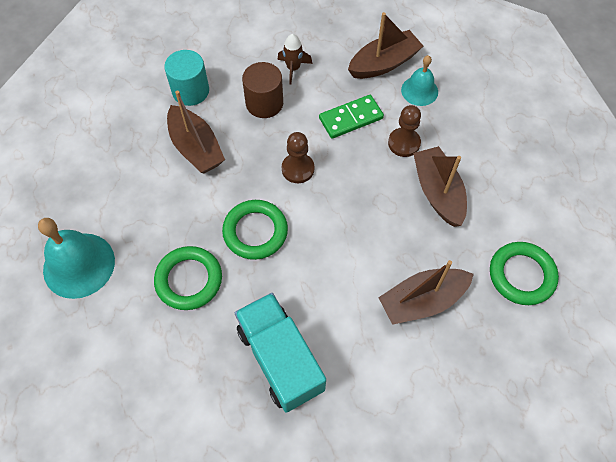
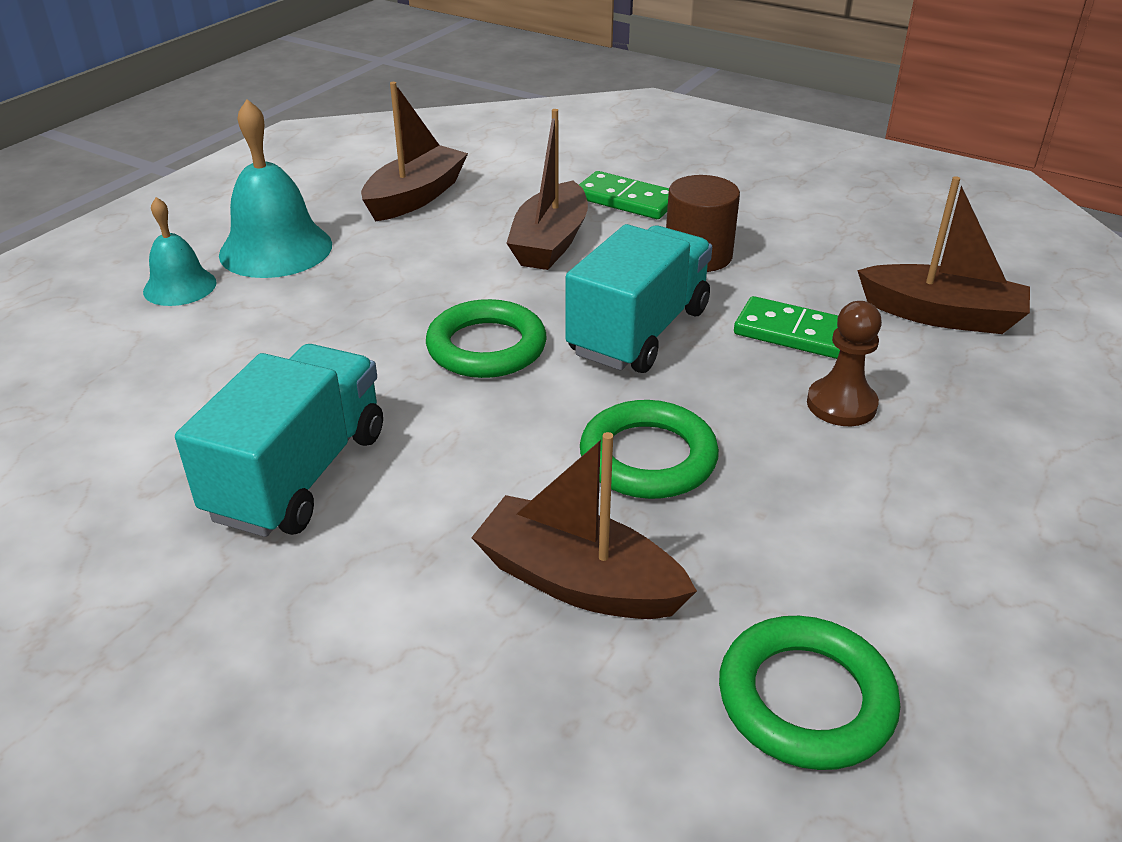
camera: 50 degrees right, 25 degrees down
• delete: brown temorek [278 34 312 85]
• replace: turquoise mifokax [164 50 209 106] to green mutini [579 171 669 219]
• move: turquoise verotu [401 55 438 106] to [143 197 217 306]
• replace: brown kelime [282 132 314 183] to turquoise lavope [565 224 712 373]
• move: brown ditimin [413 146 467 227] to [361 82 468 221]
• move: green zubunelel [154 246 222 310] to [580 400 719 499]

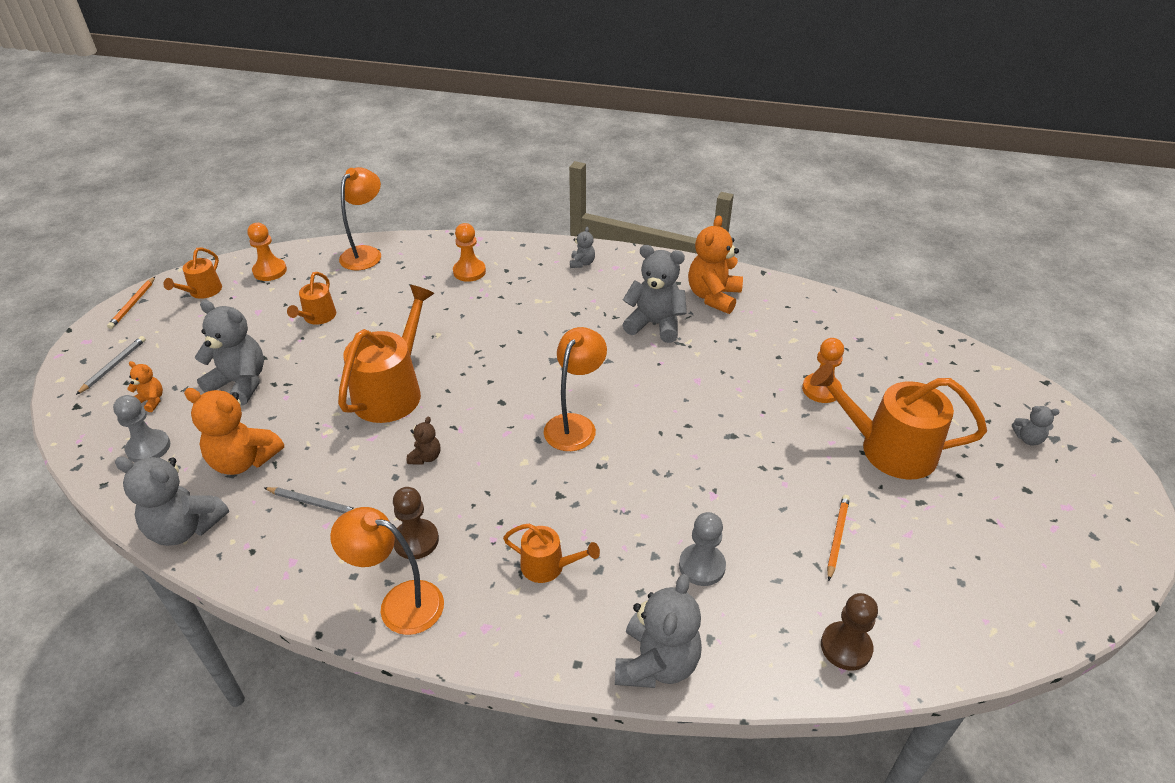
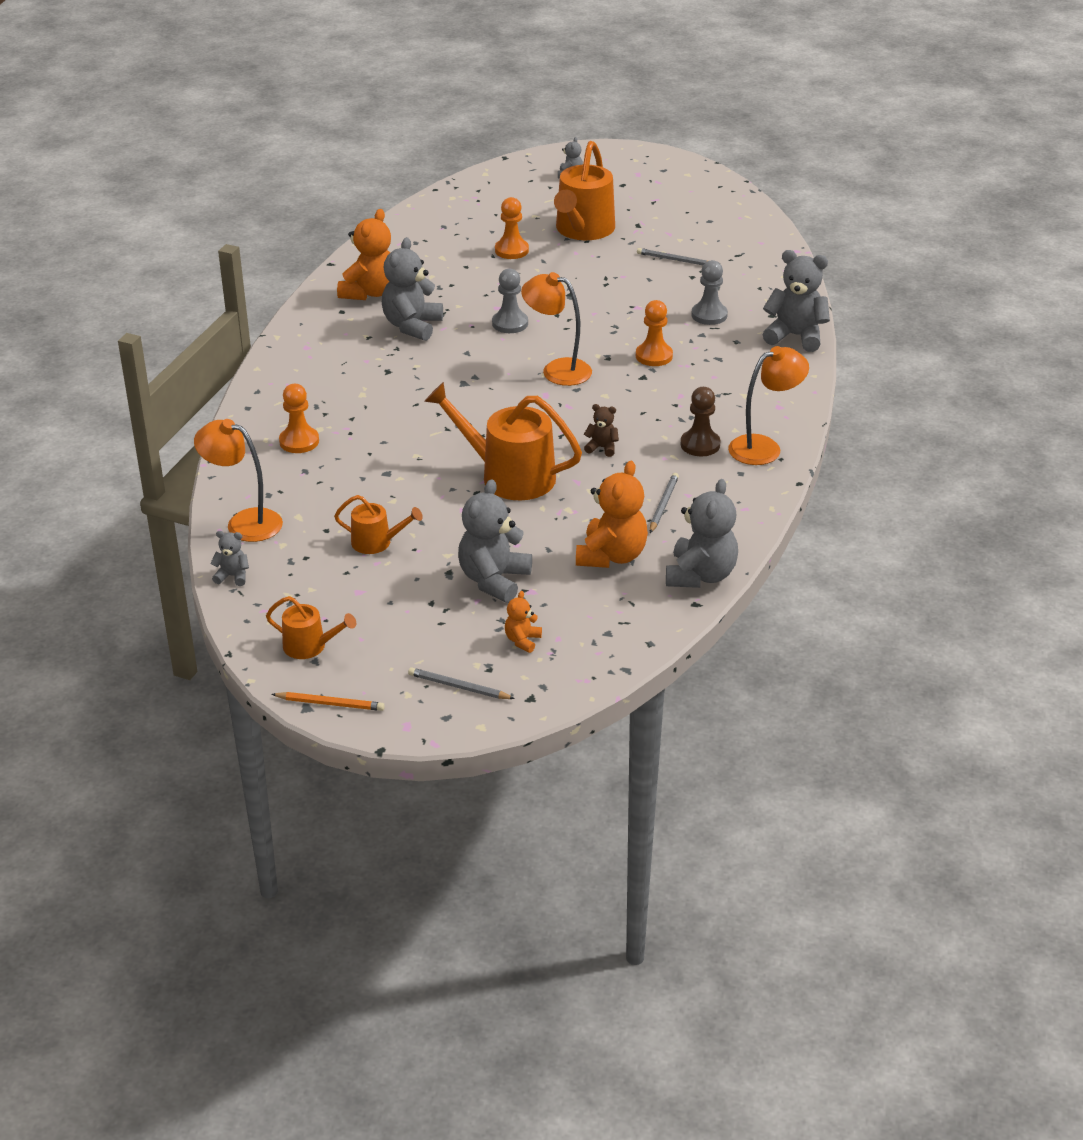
camera: 90 degrees left, 5 degrees down
• rotate: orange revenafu [688 216 743 314] = [337 209 391 300] 90 degrees counterclockwise
• move: orange kelime [247 223 287 281] to [636 300 673 366]
• move: grey revenafu [570 227 595 268] to [210 531 249 586]
• move: grey kelime [113 395 170 462] to [492 268 528 333]
• recolor: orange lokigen [827 495 850 581] to grey lokigen [637 248 708 265]
• rotate: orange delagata [330 507 444 635] = [728 346 809 465] 135 degrees counterclockwise
• delete: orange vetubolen [503 524 600 583]
• delete: brown kelime [821 593 878 670]

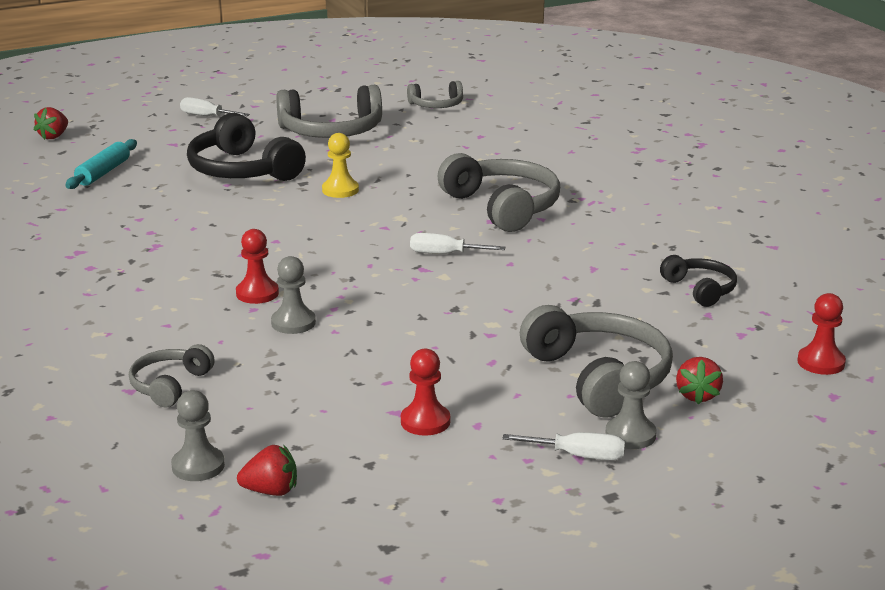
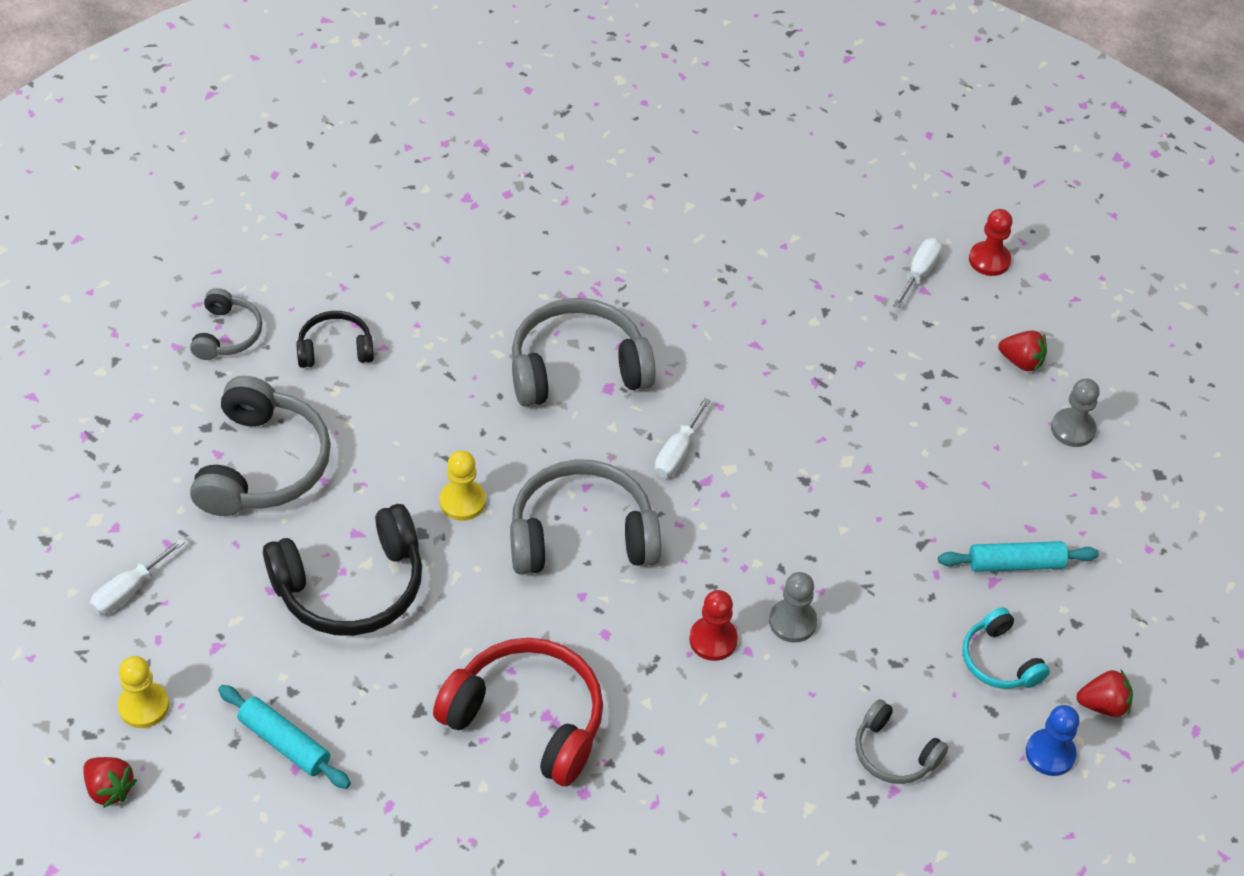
camera: 75 degrees left, 25 degrees up
• move: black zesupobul [660 255 737 307] to [297 311 374 368]
• move: grey zesupobul [520 305 673 418] to [510 459 661 574]
• replace: red kelime [401 349 450 436] to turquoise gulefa [938 541 1099 572]
• recolor: grey kelime [171 390 225 481] to blue kelime [1026 705 1079 776]
• move: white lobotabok [502 432 625 460] to [893 238 942 308]
• rotate: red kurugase [237 445 297 496] = [1076 670 1133 717] 75 degrees clockwise
• insert: turquoise zesupobul [962 607 1050 689]
• insert: red zesupobul [433 638 603 786]
• insert: yellow kelime [118 656 169 728]

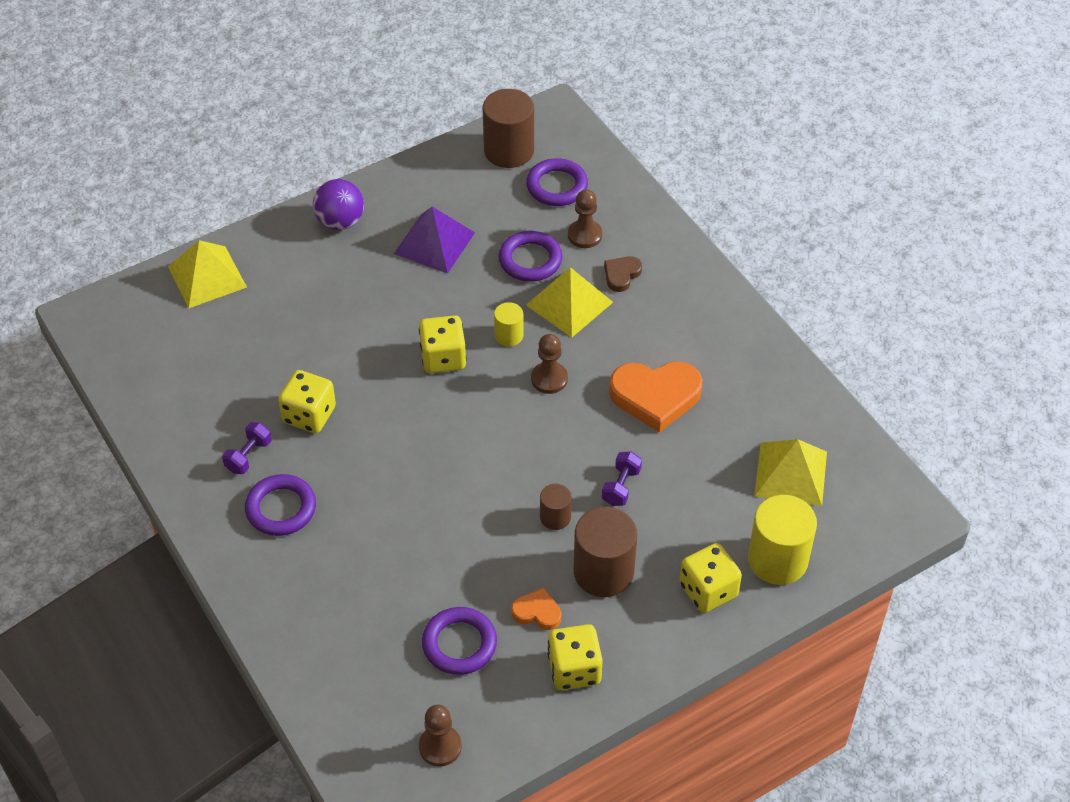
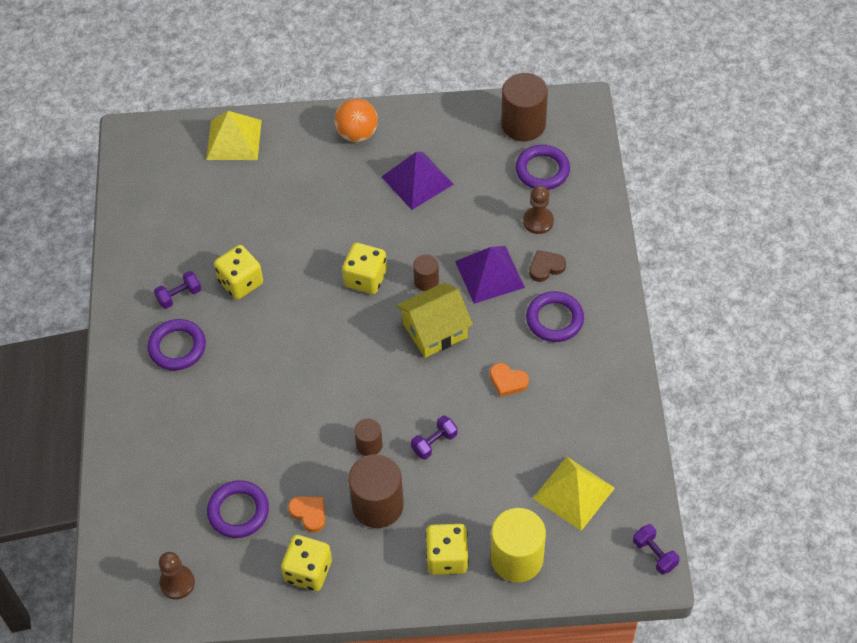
camera: 30 degrees right, 5 degrees up
• recolor: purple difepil [313 179 364 230] to orange difepil [334 98 378 142]
• move: purple zubunelel [499 231 562 282] to [526 291 584 342]
• recolor: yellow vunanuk [526 267 613 337] to purple vunanuk [455 246 525 304]
• recolor: yellow mifokax [494 302 524 346] to brown mifokax [413 255 439 291]
• replace: brown kelime [531 334 568 394] to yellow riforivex [396 282 473 358]
• resize: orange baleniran [609 361 703 433] = [490 363 529 397] x0.50
• insert: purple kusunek [633 524 680 575]

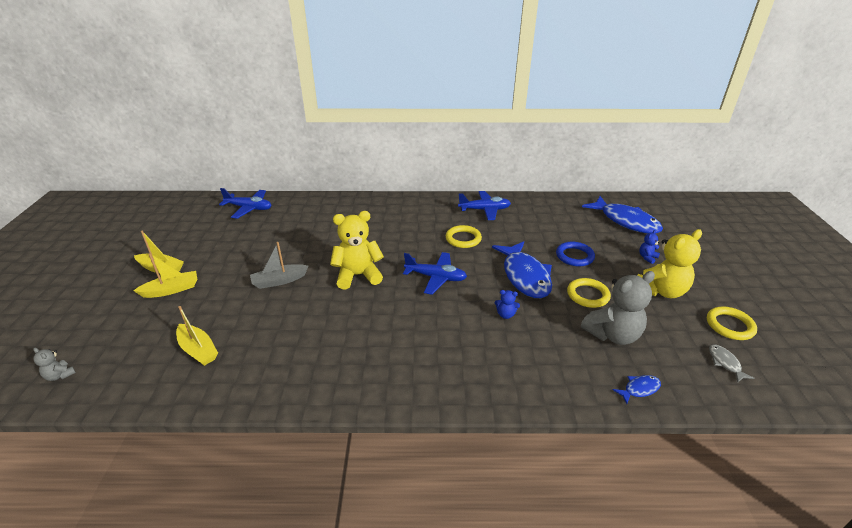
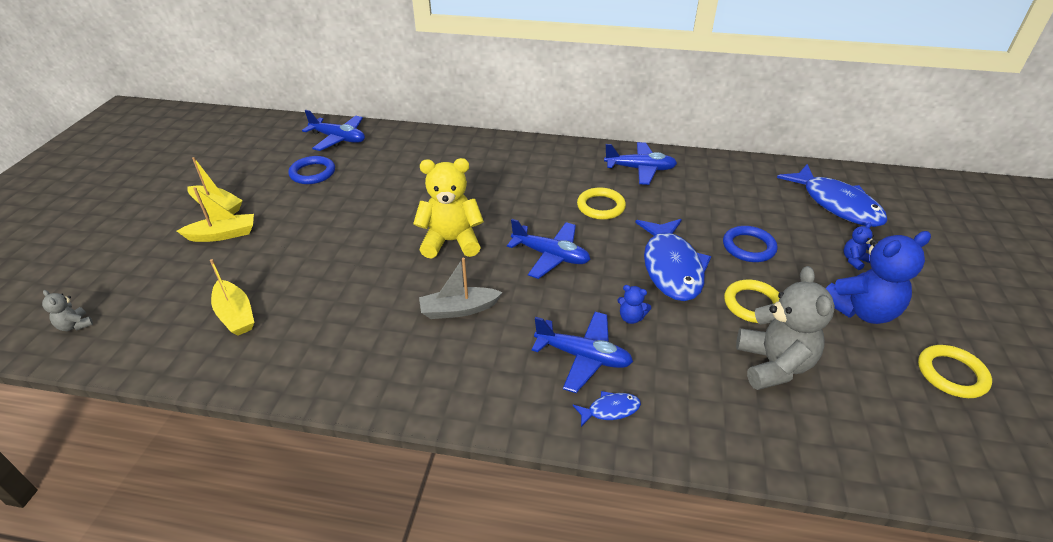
camera: 10 degrees right, 5 degrees up
• recolor: yellow revenafu [637 229 702 298] to blue revenafu [826 231 931 324]
• move: grey ditimin [250 242 309 289] to [419 258 503 319]
• rotate: grey revenafu [581 271 655 345] = [736 266 835 390] 75 degrees counterclockwise
• delete: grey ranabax [709 344 755 383]
• move: blue ranabax [613 375 661 404] to [572 391 641 427]
• insert: blue zubunelel [288 156 335 184]
• insert: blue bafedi [532 312 633 393]

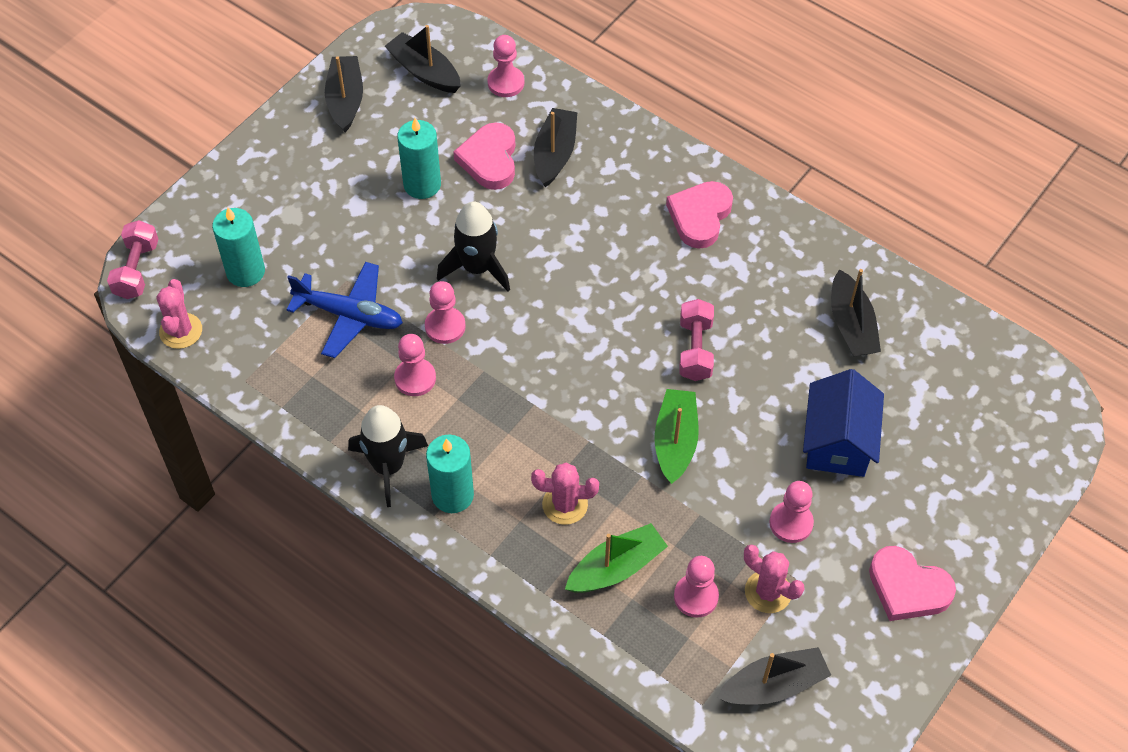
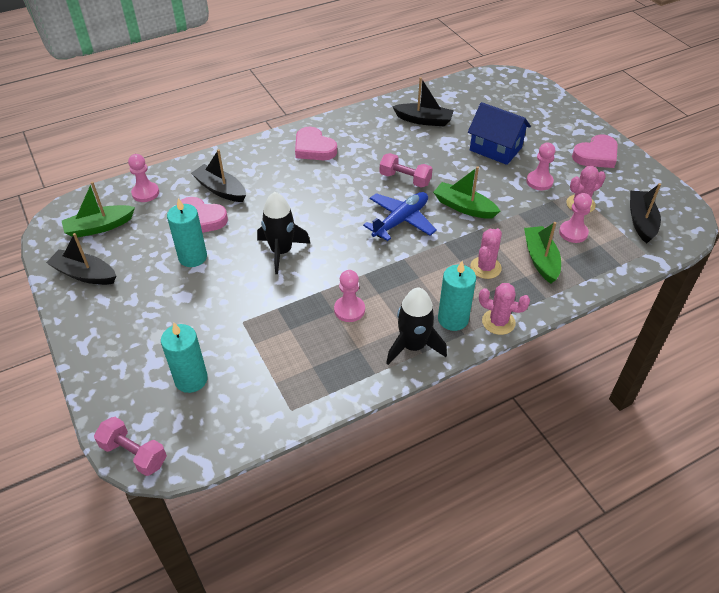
camera: 65 degrees left, 10 degrees down
• recolor: black ditimin [385 25 461 93] to green ditimin [62 182 135 238]
• move: blue bafedi [286 262 403 358] to [363 192 437 241]
• move: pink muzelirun [156 279 202 349] to [479 283 530 335]
• delete: pink kelime [425 281 466 344]

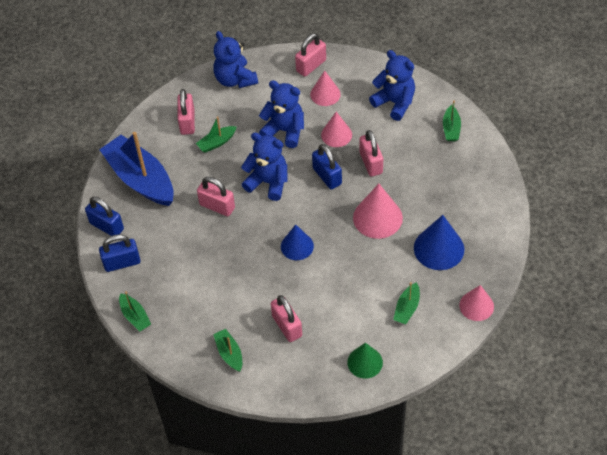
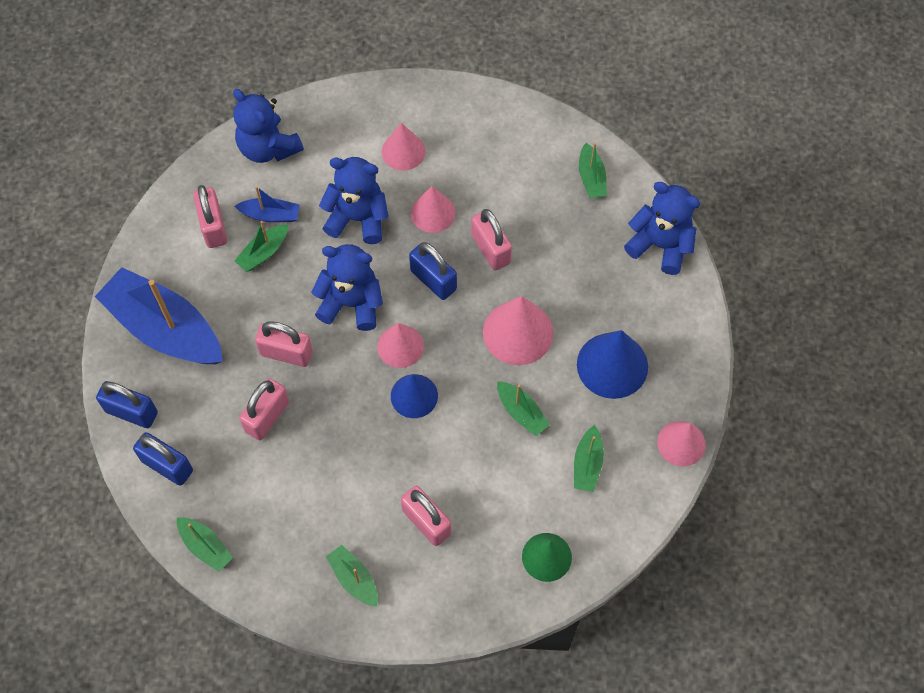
camera: 15 degrees left, 10 degrees up
• move: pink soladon [295 33 326 77] to [239 378 289 440]
• move: blue revenafu [369 50 415 121] to [624 182 700 275]
• rotate: blue soladon [99 234 141 272] = [133 432 193 486] 60 degrees clockwise
• insert: blue ditimin [235 186 300 222]
• insert: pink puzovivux [377 323 424 368]
• insert: green ditimin [497 381 550 436]

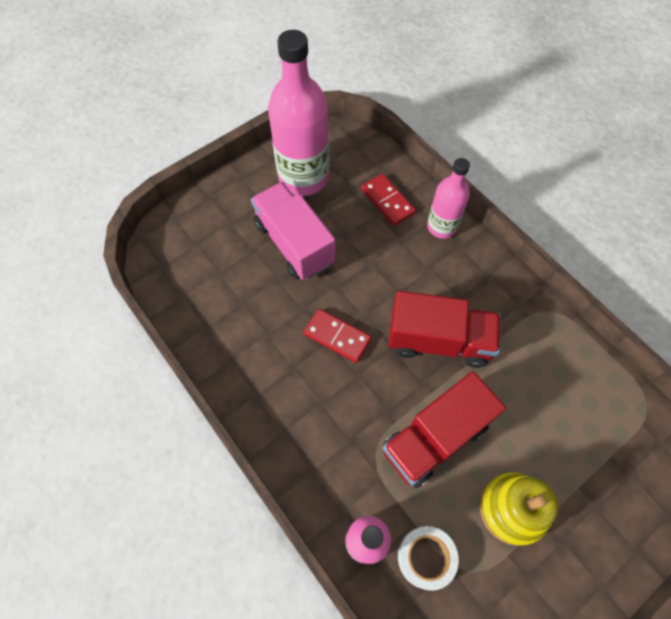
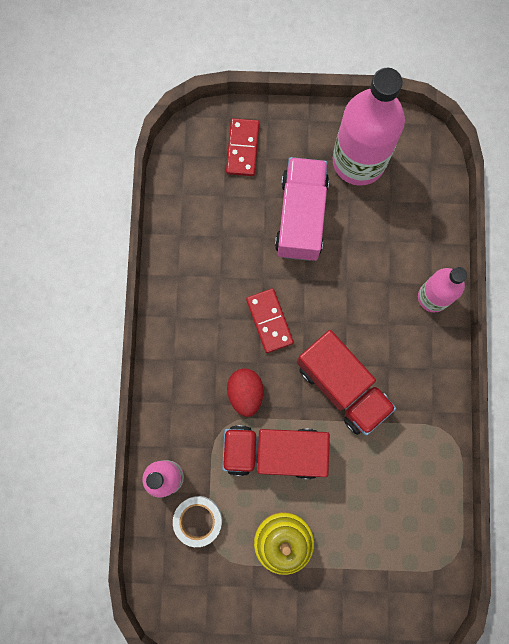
camera: 40 degrees right, 15 degrees up
• move: red mutini [361 174 416 226] to [226 118 259 176]
• insert: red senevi [227 368 263 417]

